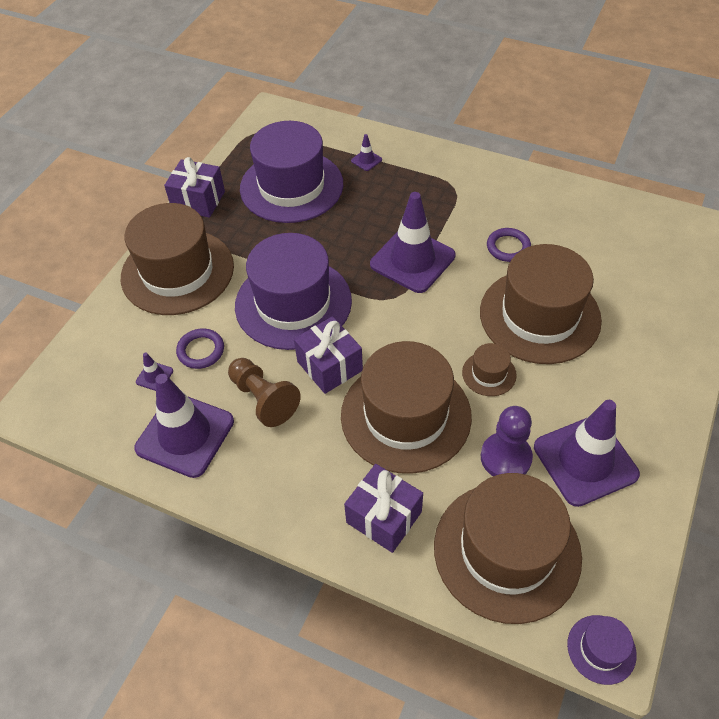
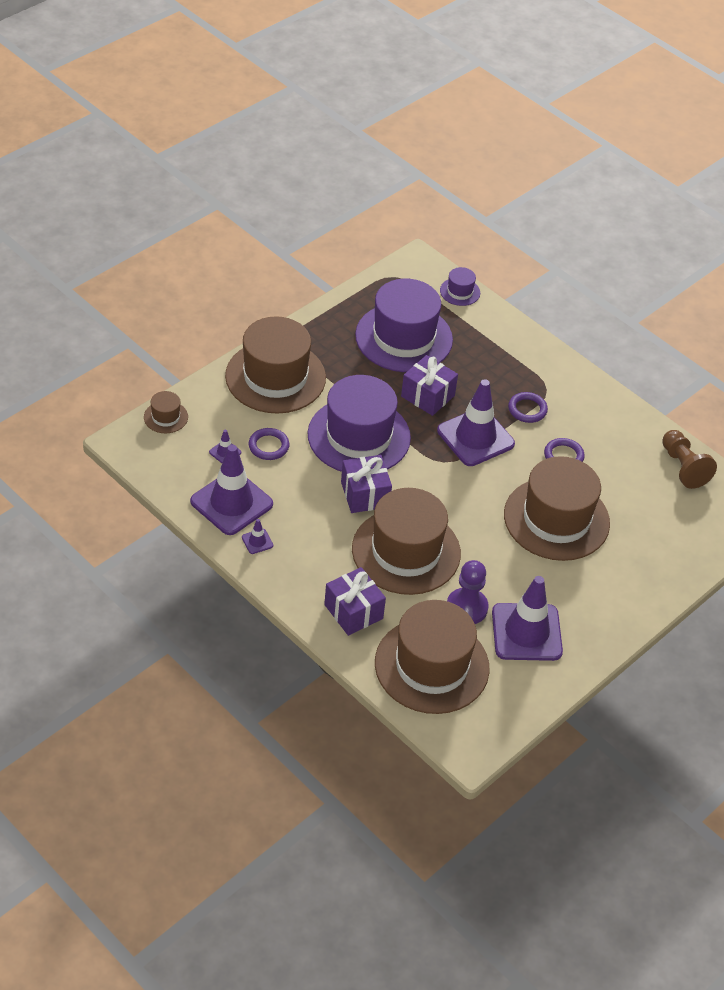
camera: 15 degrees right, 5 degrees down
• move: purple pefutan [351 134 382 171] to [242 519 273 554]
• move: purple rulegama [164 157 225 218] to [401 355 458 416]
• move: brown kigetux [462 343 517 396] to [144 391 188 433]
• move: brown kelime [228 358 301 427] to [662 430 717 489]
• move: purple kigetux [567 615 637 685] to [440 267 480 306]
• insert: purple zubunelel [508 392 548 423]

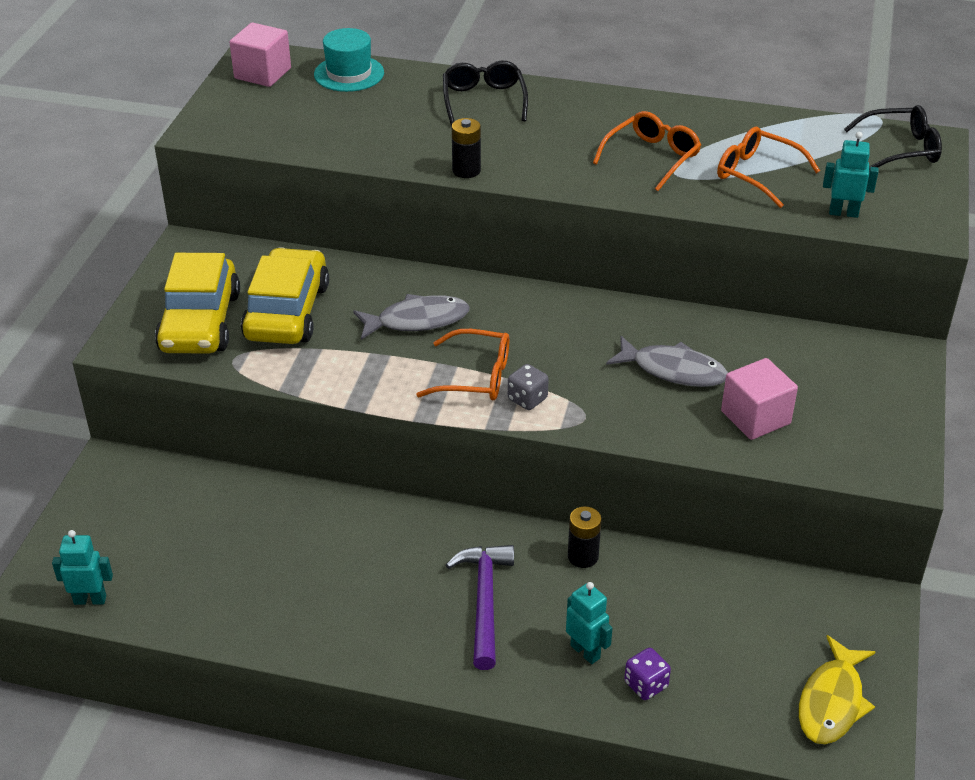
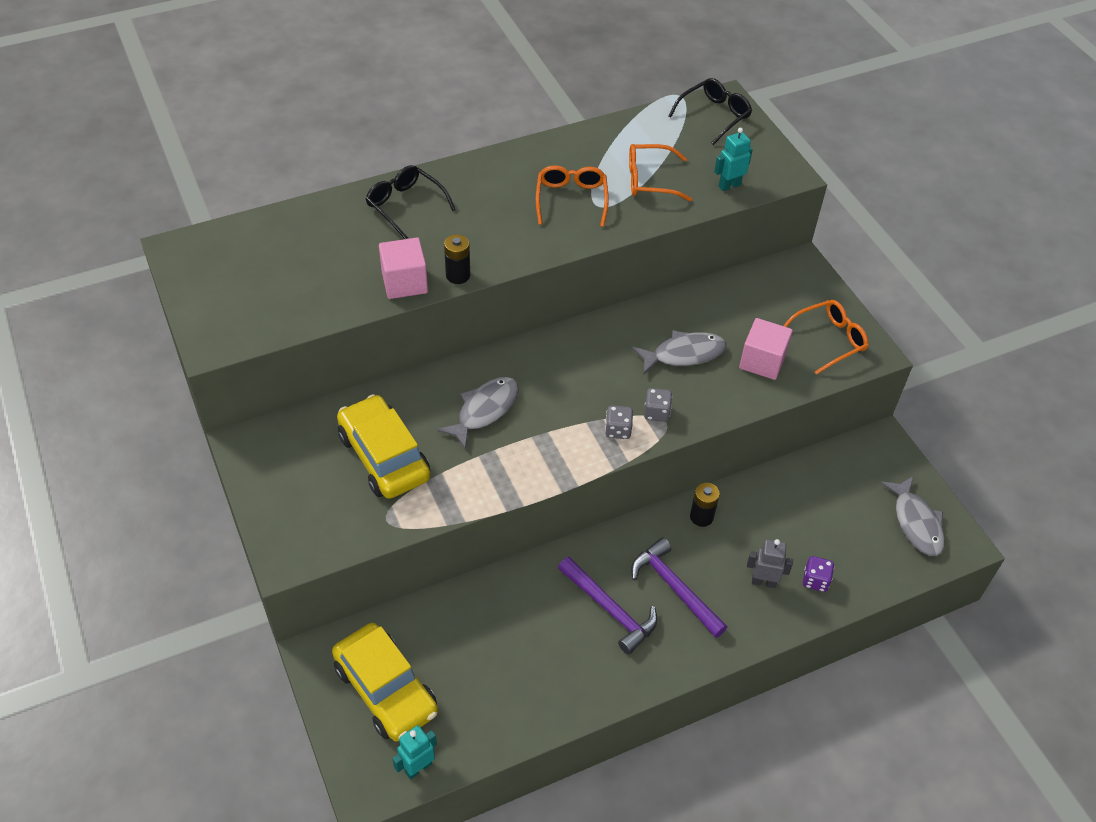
camera: 40 degrees left, 10 degrees up
• move: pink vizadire [229 22 291 87] to [379 238 428 299]
• delete: turquoise kigetux [314 28 384 92]
• move: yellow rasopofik [155 253 240 354] to [332 623 438 742]
• move: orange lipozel [416 329 509 400] to [783 300 868 375]
• recolor: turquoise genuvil [566 582 613 664] to grey genuvil [747 539 793 588]
• recolor: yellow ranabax [799 635 875 744] to grey ranabax [881 476 945 556]
• insert: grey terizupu [644 388 672 422]
• insert: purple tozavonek [558 557 658 655]

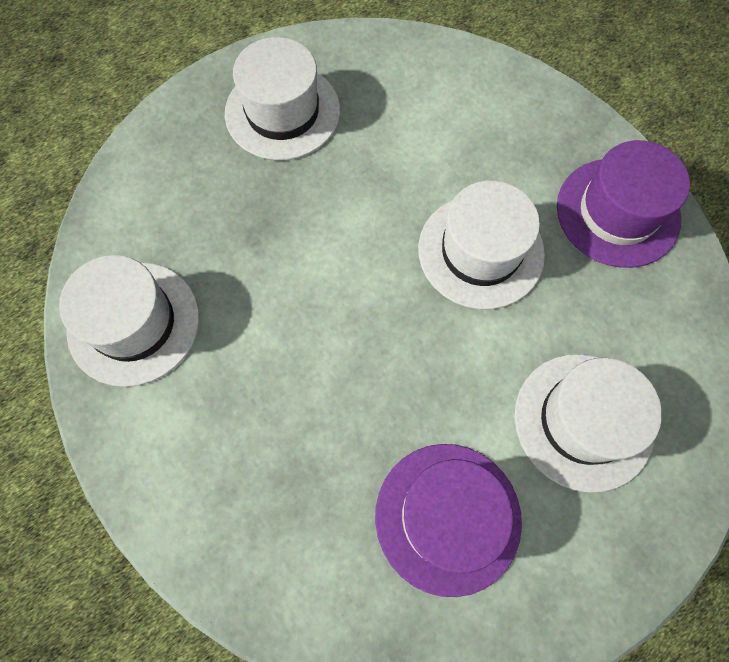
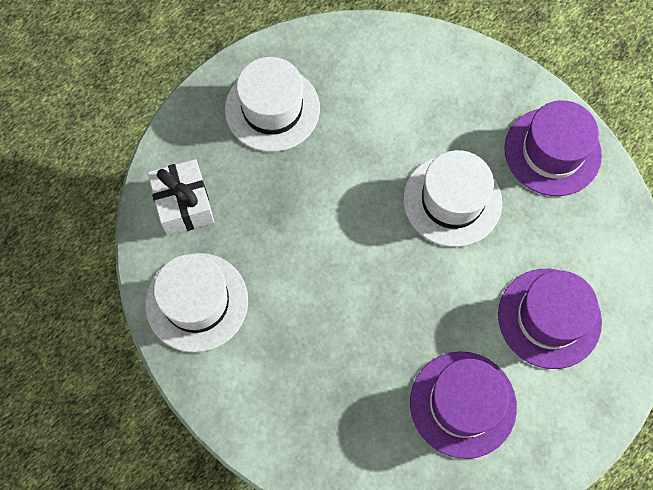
camera: 10 degrees left, 0 degrees up
• recolor: white kigetux [515 354 662 493] to purple kigetux [498 269 602 369]
• insert: white rulegama [148 159 214 236]

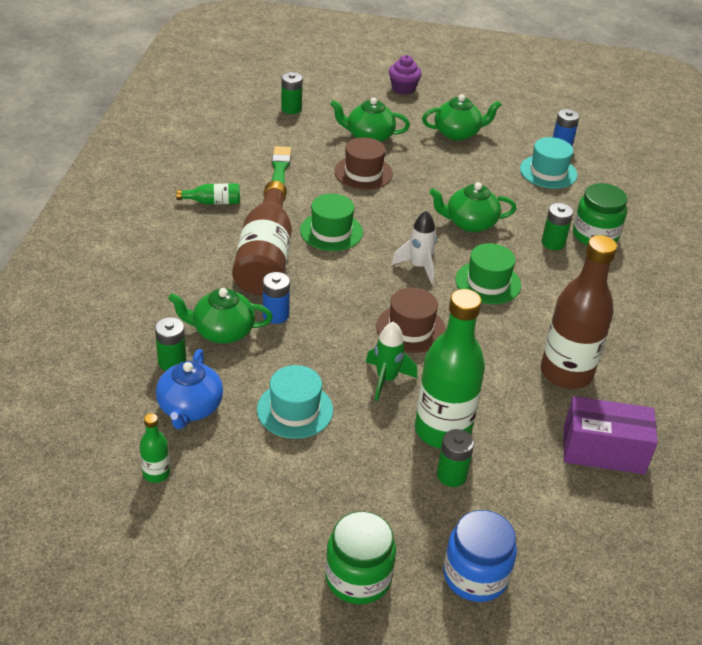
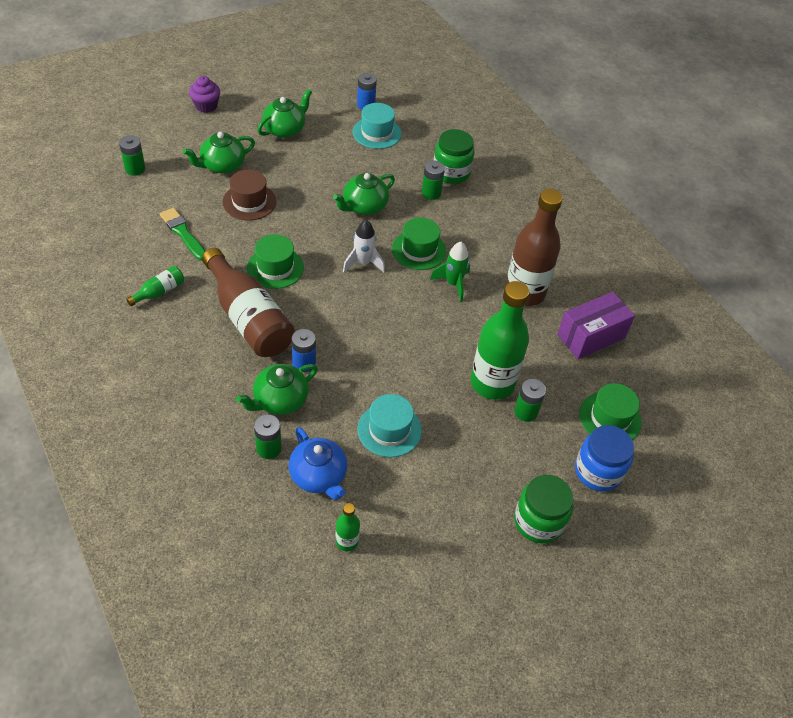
camera: 40 degrees left, 10 degrees up
• delete: brown kigetux [376 287 446 353]
• move: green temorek [366 321 417 401] to [430 242 470 302]
• insert: green kigetux [579 383 642 440]

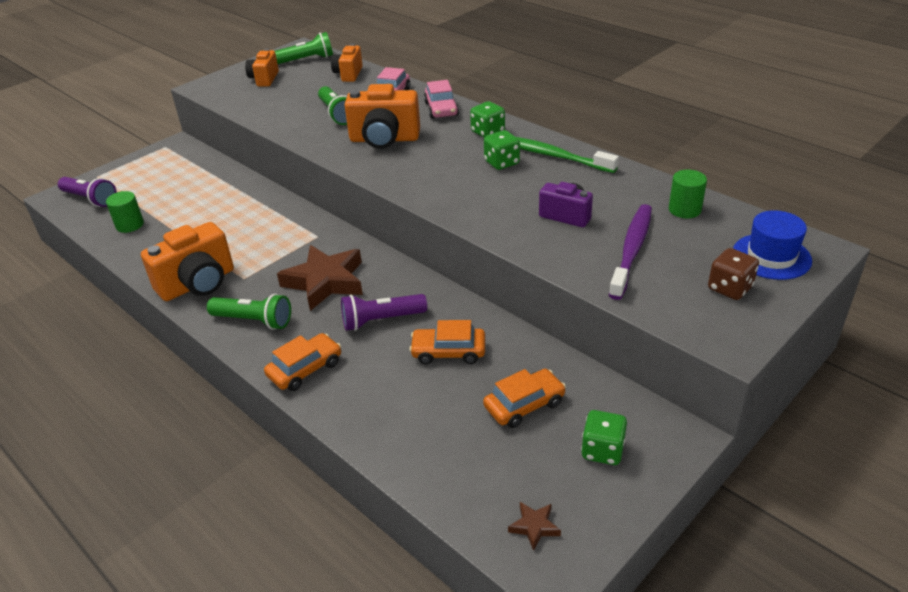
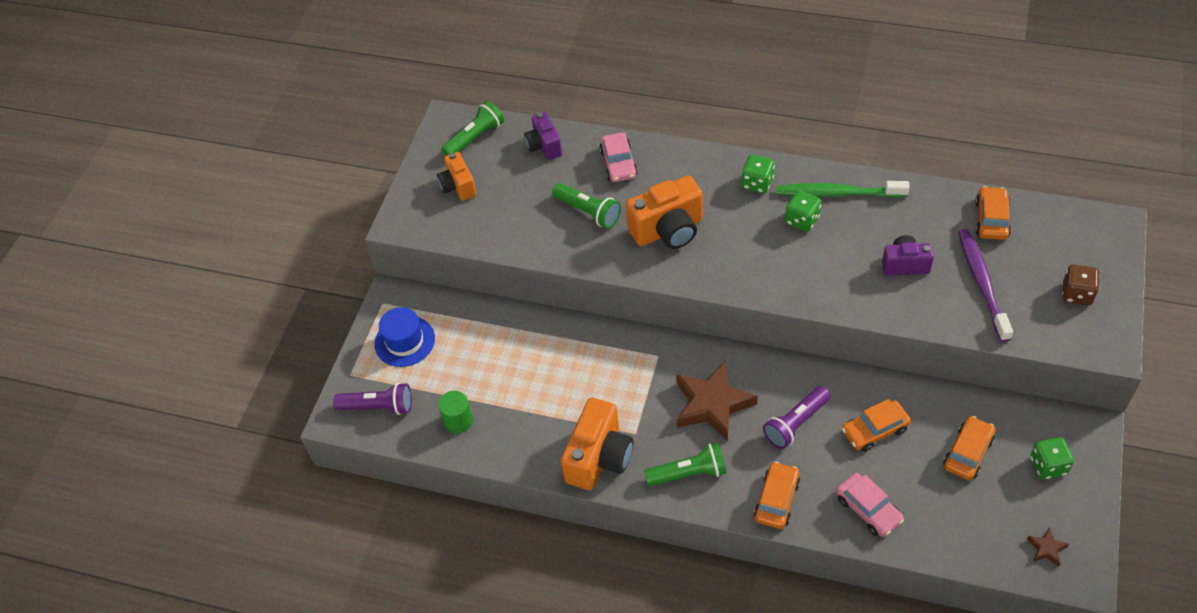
camera: 25 degrees left, 15 degrees up
• recolor: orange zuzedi [331 44 363 82] to purple zuzedi [524 112 562 160]
• move: pink rasopofik [424 80 459 119] to [836 473 904 537]
• replace: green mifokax [669 170 707 218] to orange rasopofik [975 186 1011 240]
• move: blue kigetux [733 210 812 280] to [374 307 435 367]

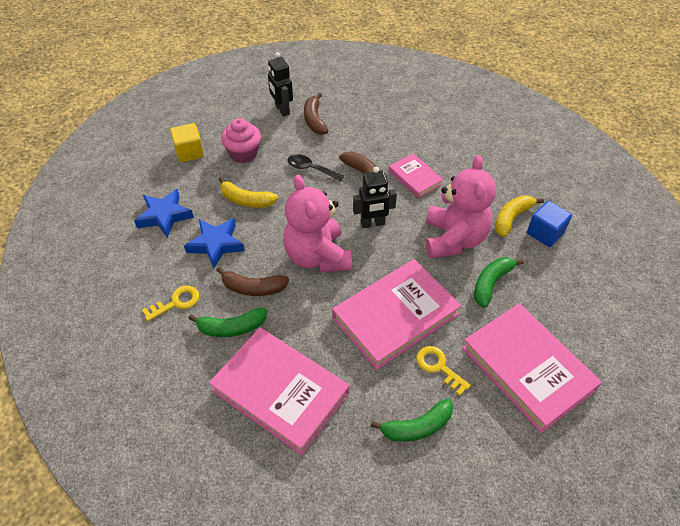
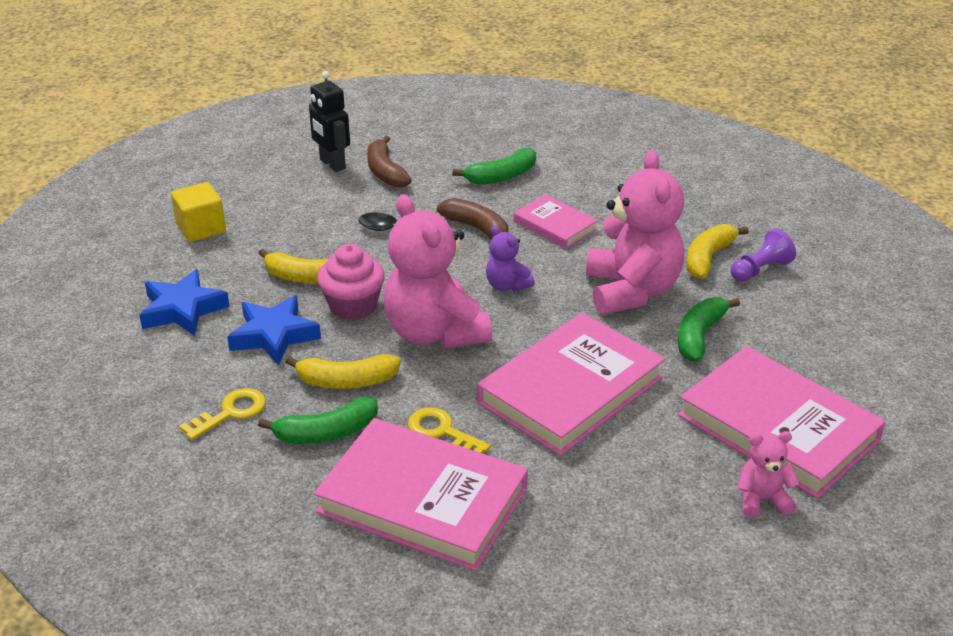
camera: 10 degrees left, 15 degrees down
• move: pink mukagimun [221 118 261 163] to [317 244 385 320]
• replace: black genuvil [353 167 397 228] to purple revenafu [486 226 535 292]
• replace: blue vizadire [527 201 572 247] to purple kelime [730 229 796 282]
• recolor: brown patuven [217 267 289 296] to yellow patuven [286 354 401 389]
• move: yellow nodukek [416 346 471 396] to [408 407 491 453]
• move: green patuven [370 398 453 442] to [452 148 536 184]
• insert: pink revenafu [737 431 800 518]

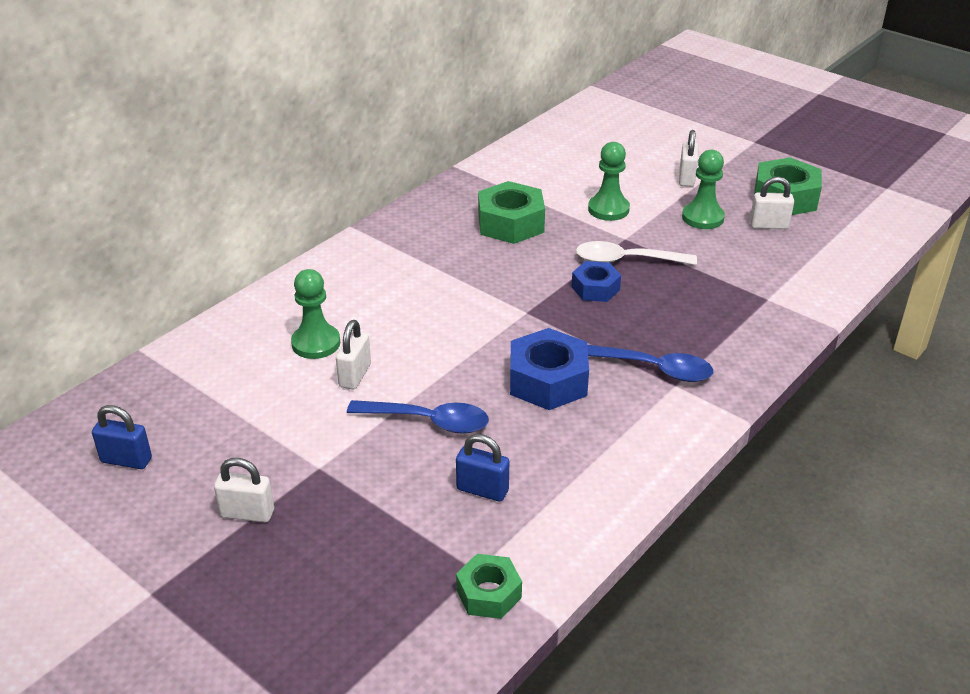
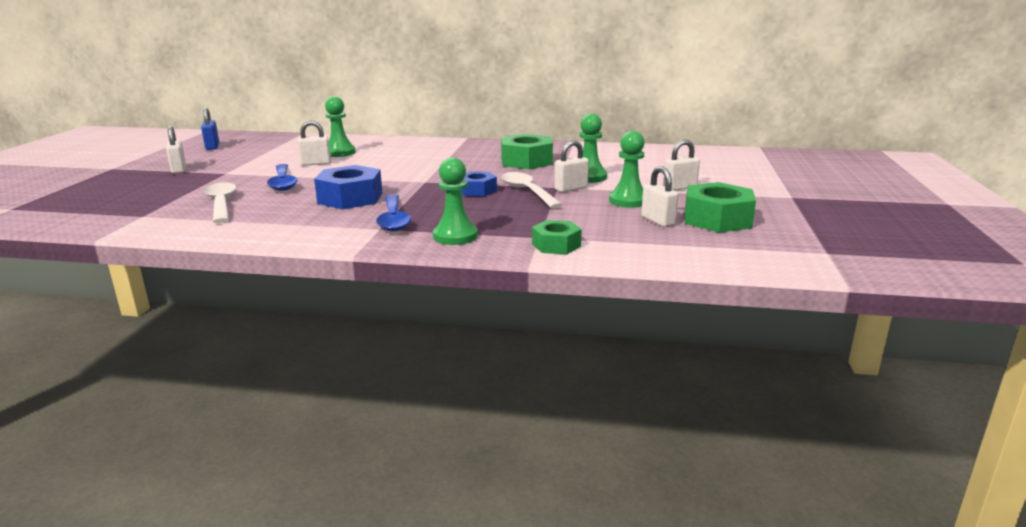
camera: 60 degrees right, 15 degrees down
• replace: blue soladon [456 434 509 502] to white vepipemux [204 182 237 223]
• move: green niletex [456 554 522 619] to [532 220 582 254]
• insert: white soladon [554 140 589 192]
• insert: green kelime [433 158 478 245]

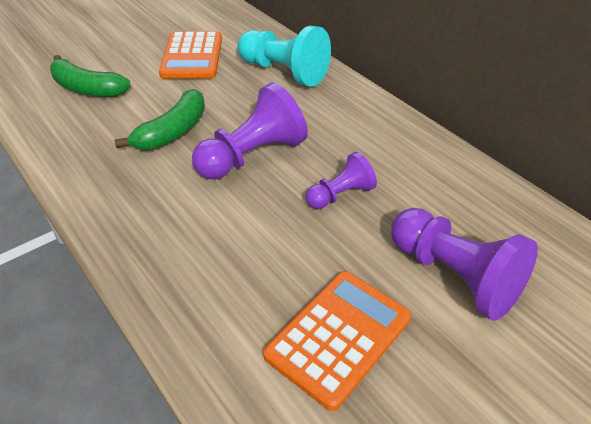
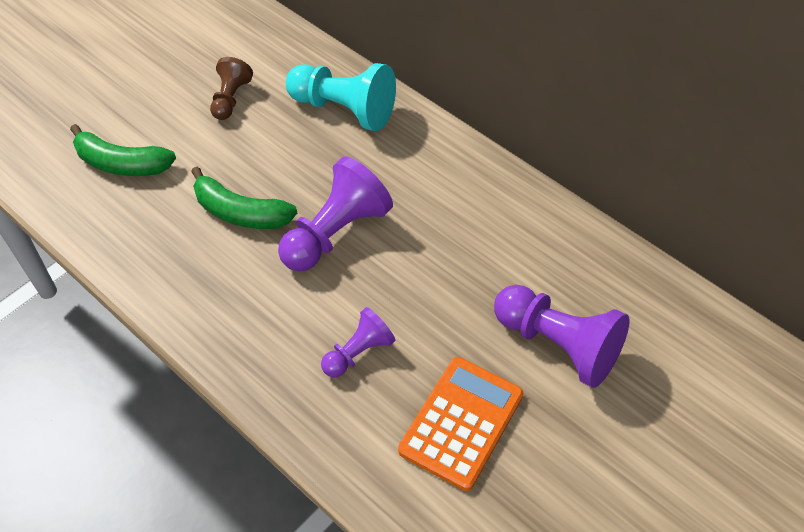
camera: 10 degrees left, 10 degrees up
• replace: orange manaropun [159 31 222 79] to brown kelime [210 57 253 120]
• rotate: green patuven [114 89 205 150] = [191 167 297 229] 90 degrees clockwise
• move: purple kelime [306 152 377 209] to [321 307 395 378]

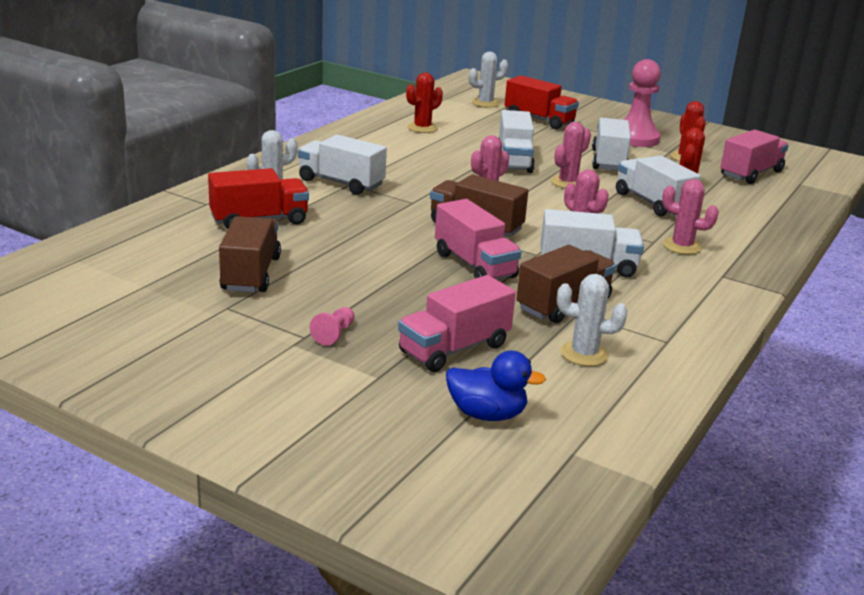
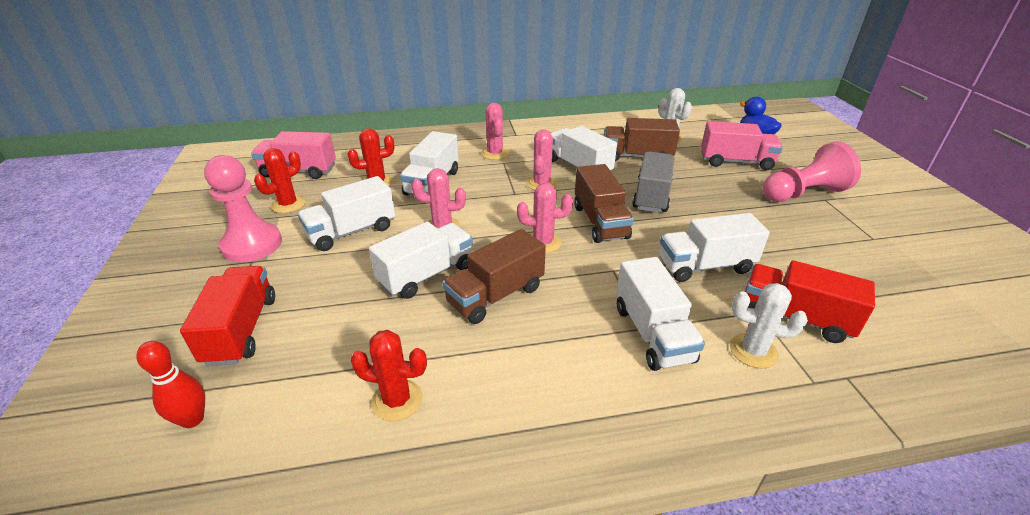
camera: 130 degrees left, 10 degrees up
• replace: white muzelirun [469 52 508 107] to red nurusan [136 341 205 428]
• recolor: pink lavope [435 199 522 280] to grey lavope [632 151 675 213]
• move: brown lavope [219 216 281 292] to [442 229 546 324]
• resize: pink kelime [310 307 355 345] = [763 141 861 202] x2.28
• insert: white lavope [659 213 770 282]

